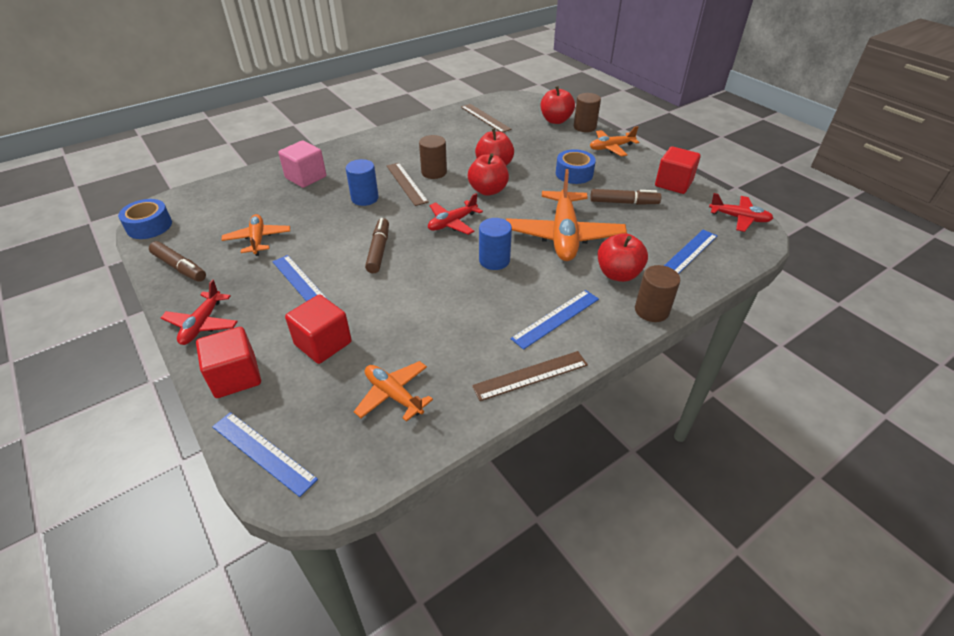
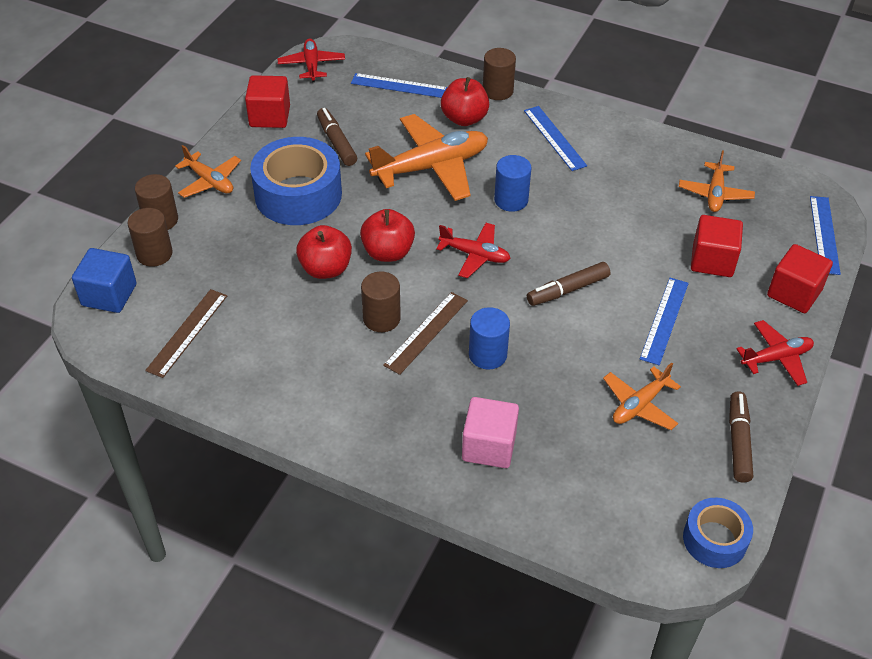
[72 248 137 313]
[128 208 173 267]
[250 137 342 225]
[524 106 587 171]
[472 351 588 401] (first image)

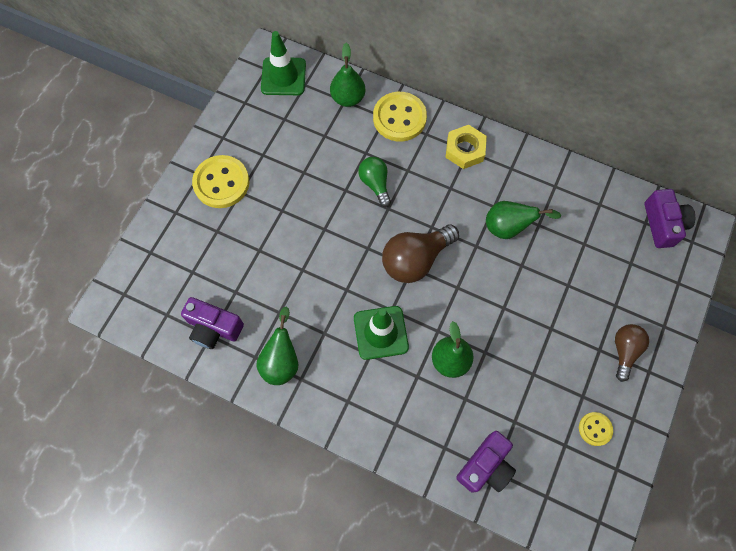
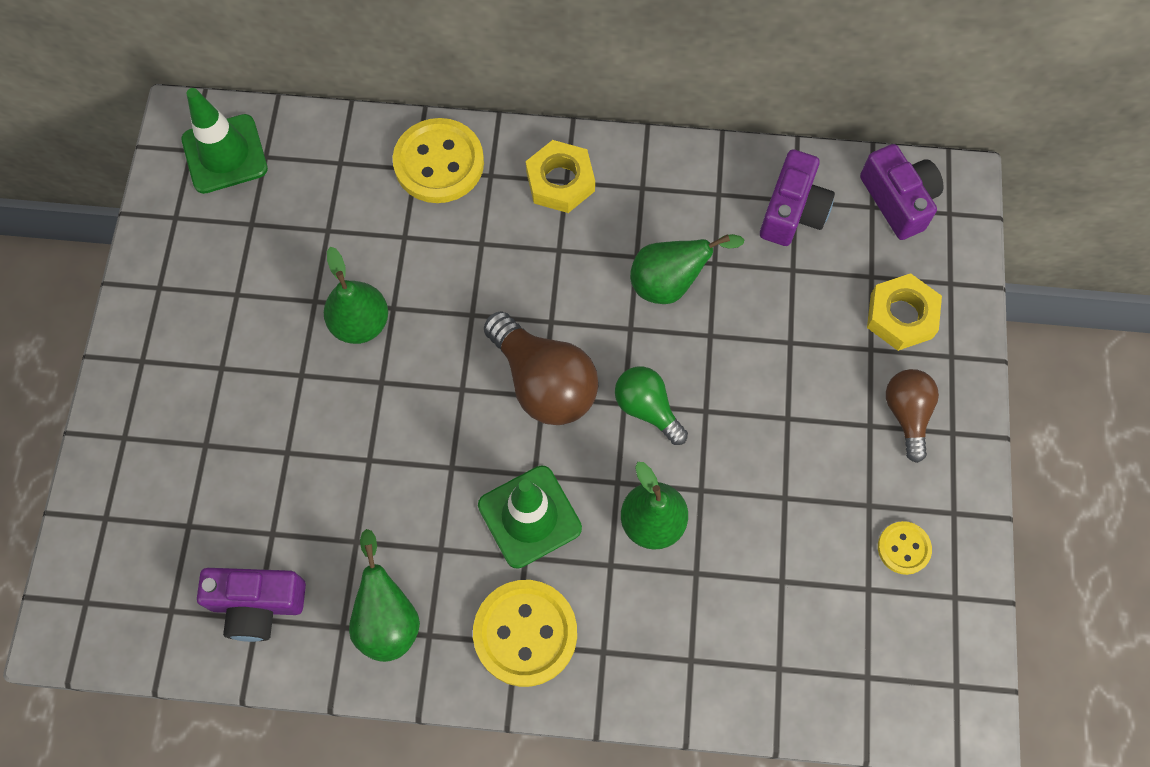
[324 247 388 344]
[473 580 577 687]
[484 311 599 425]
[615 366 688 445]
[760 149 835 246]
[867 273 942 351]

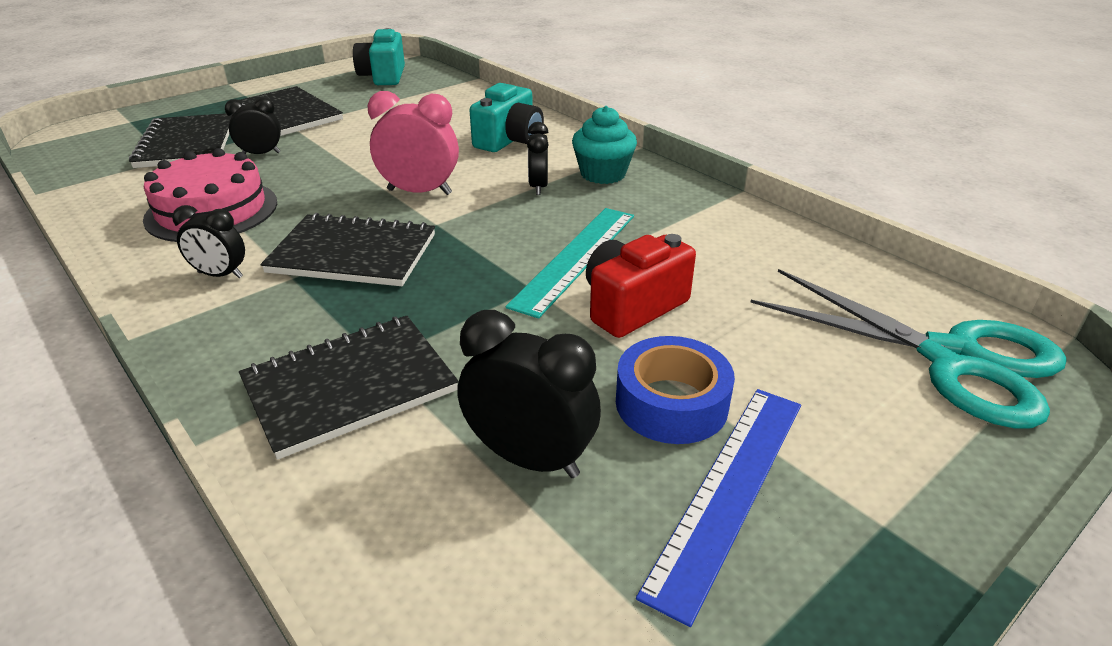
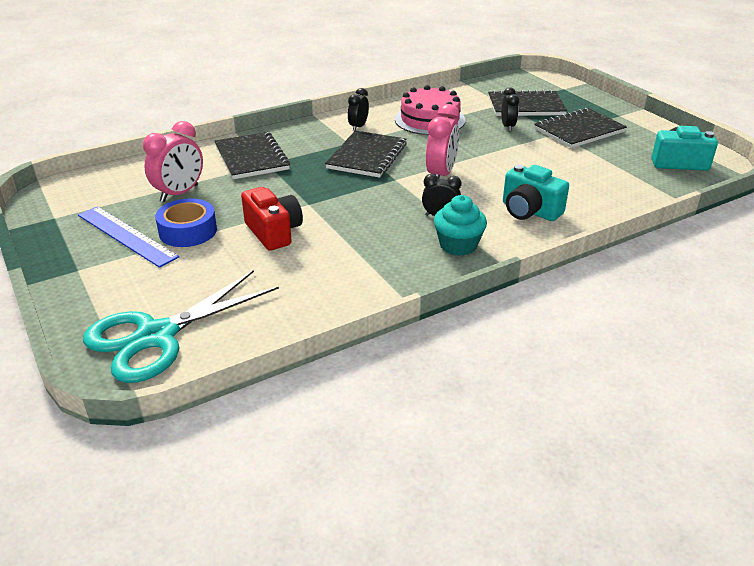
[143 121 203 202]
[506 208 634 319] (first image)

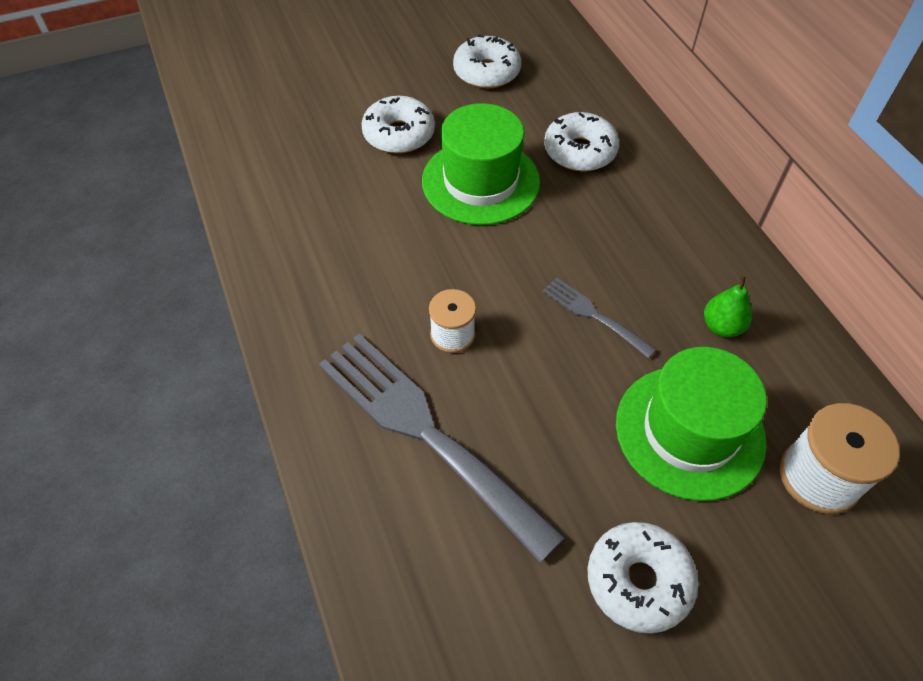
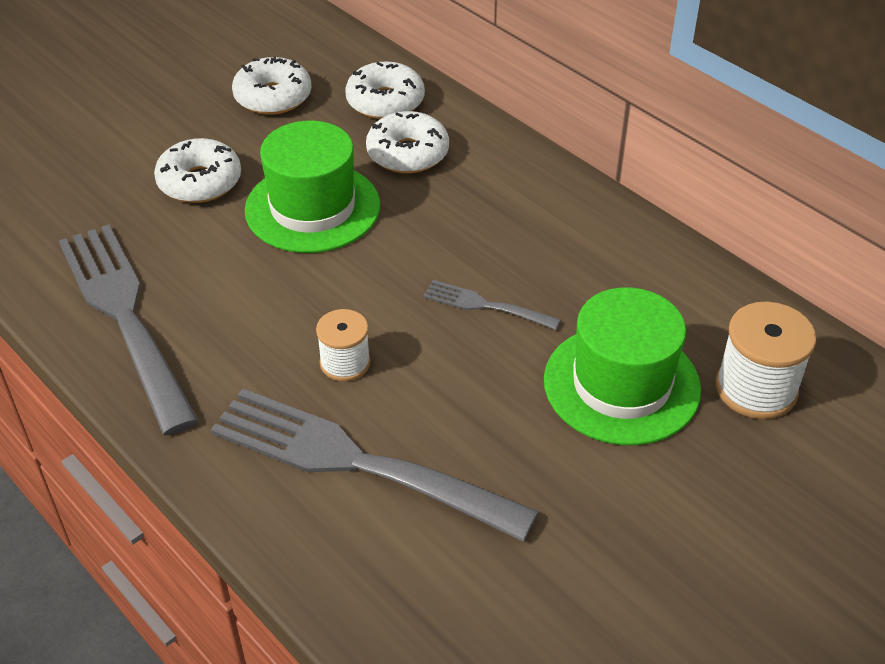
[59 224 199 435]
[345 61 425 119]
[704 275 752 337] (first image)

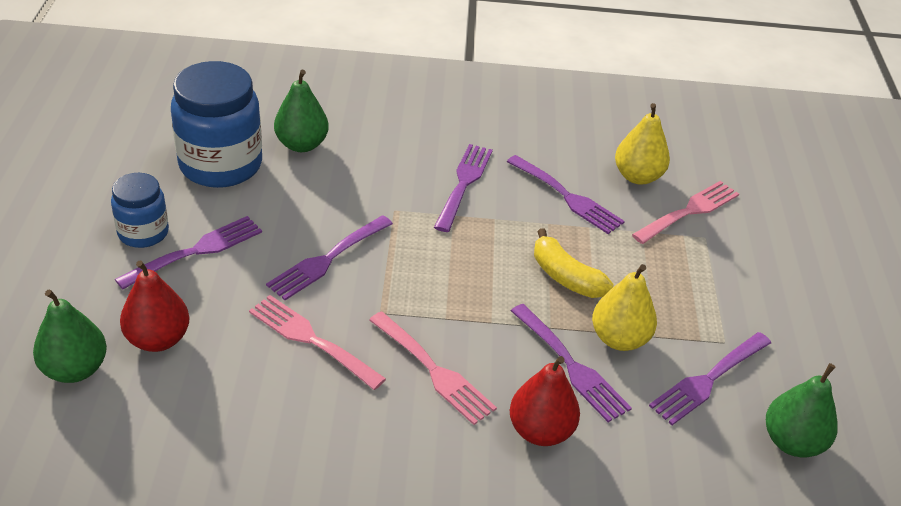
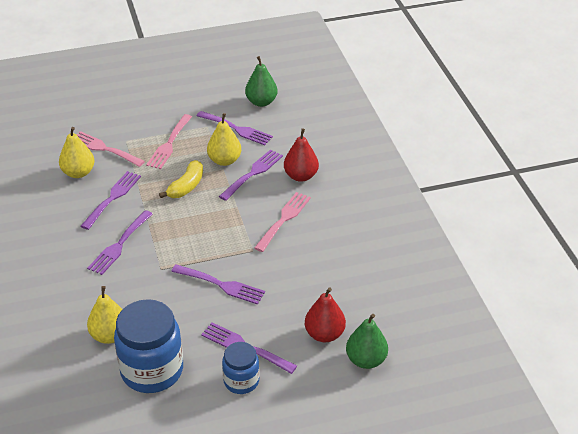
[87 210 153 275]
[87 286 122 344]
[146 114 192 169]

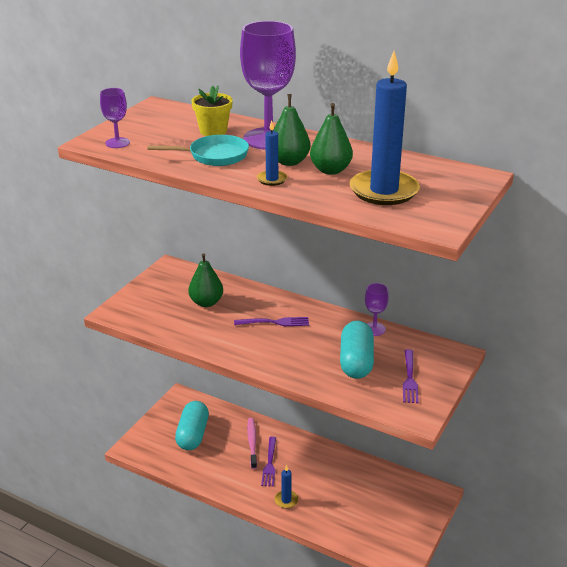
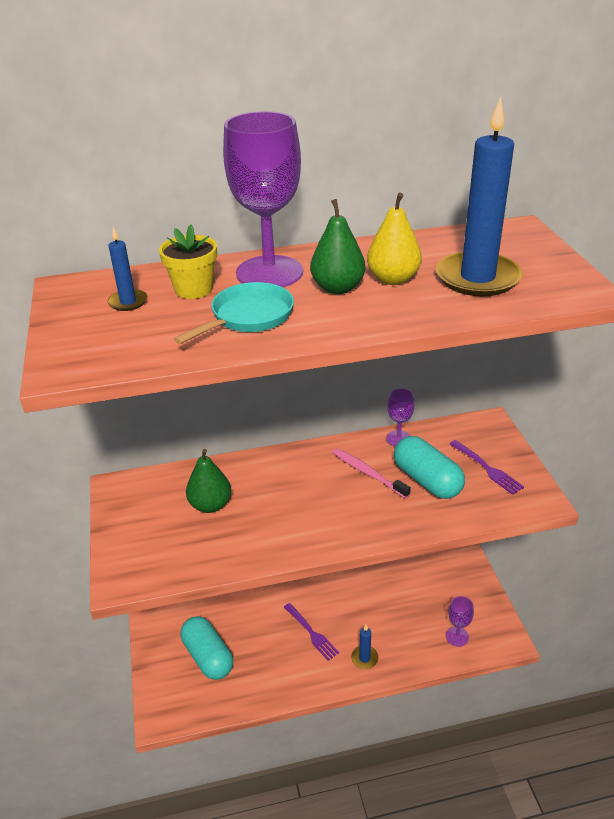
[108 227 148 311]
[332 448 411 498]
[367 193 422 285]
[446 596 474 647]
[234 317 309 326] (first image)

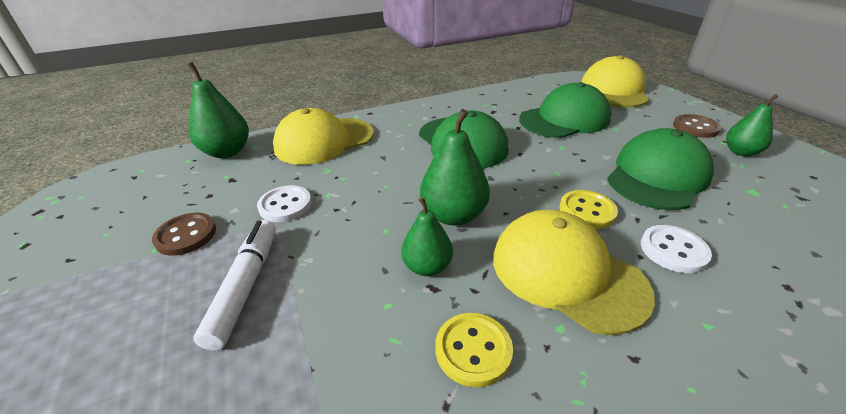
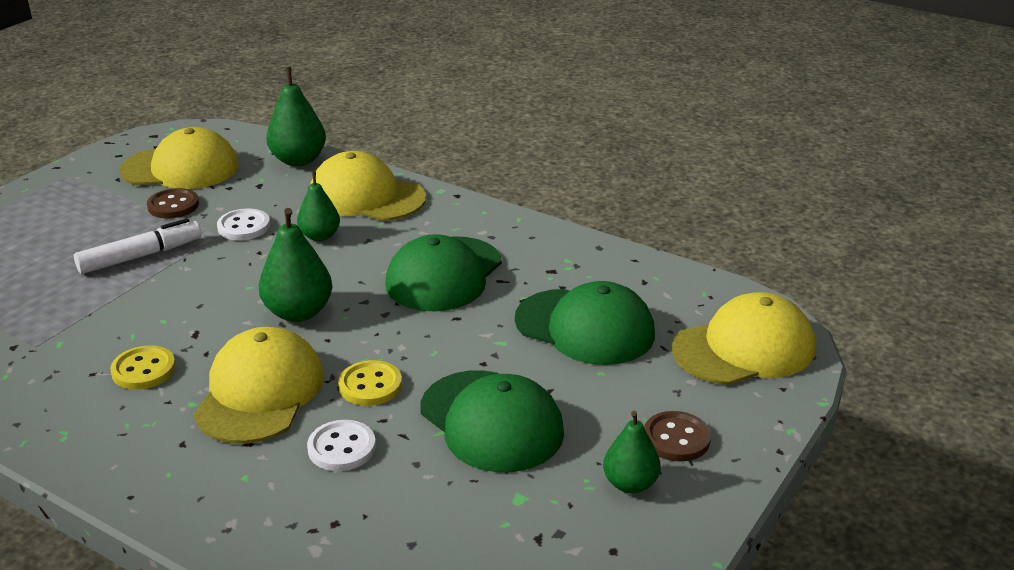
[119 127 239 189]
[297 172 340 241]
[421 370 564 472]

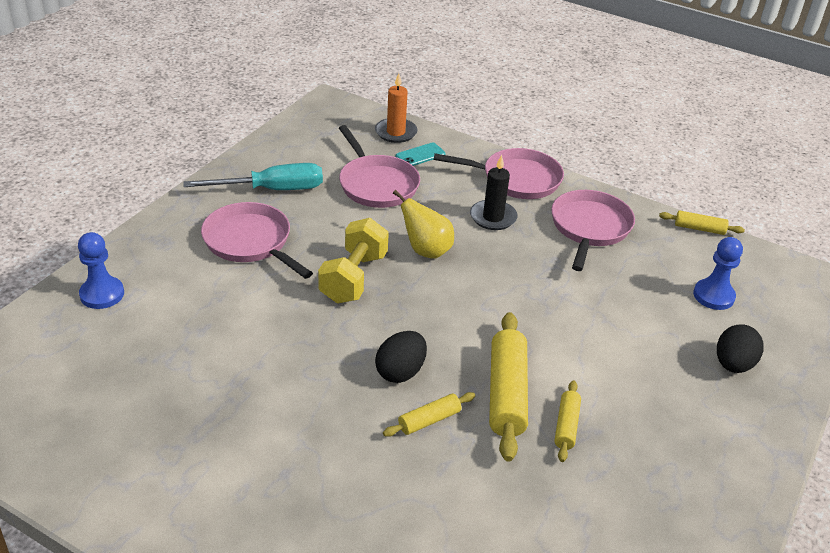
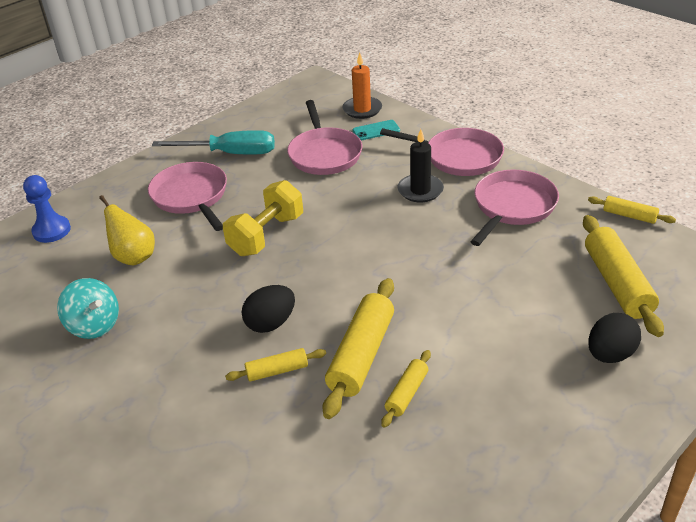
[57 278 119 339]
[99 195 155 266]
[583 215 664 337]

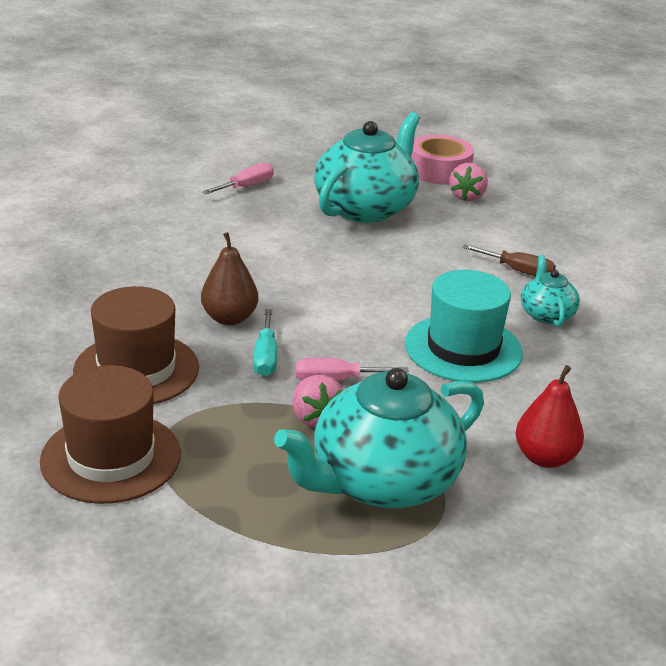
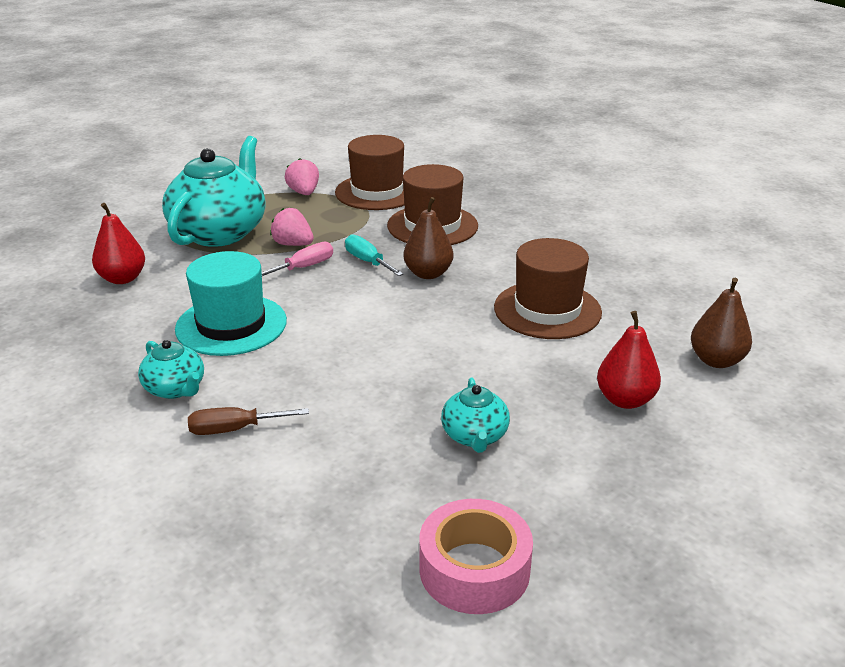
[285 158 319 195]
[441 378 510 453]
[494 238 602 339]
[597 311 661 409]
[691 278 752 368]

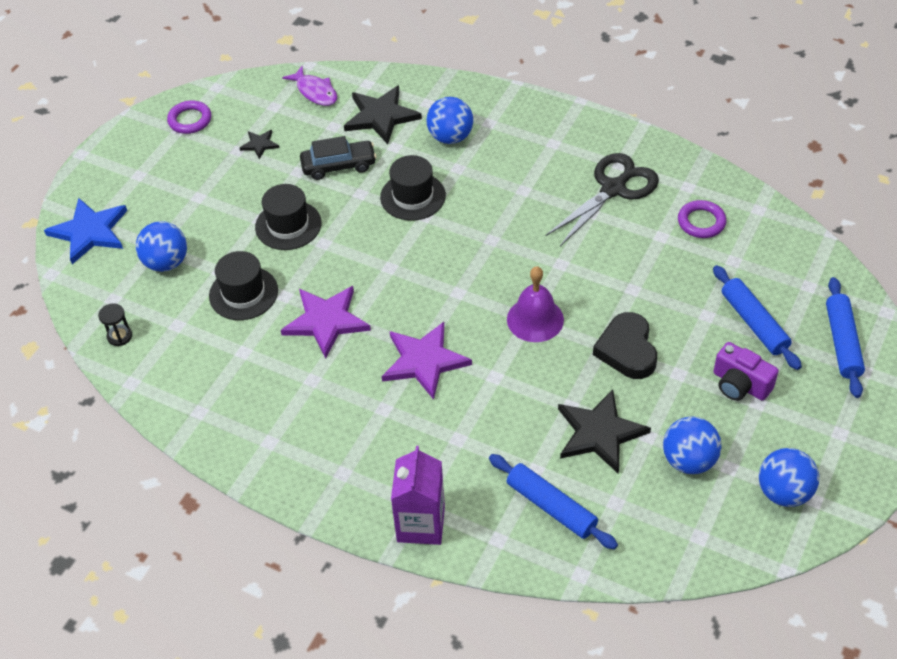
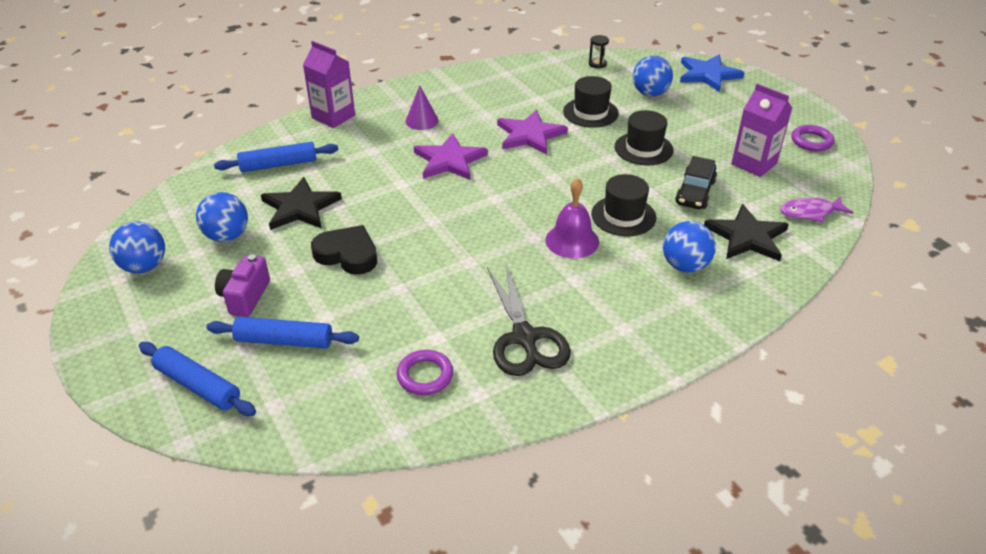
[215 254 270 317]
[406 85 439 130]
[546 178 599 258]
[731 84 792 177]

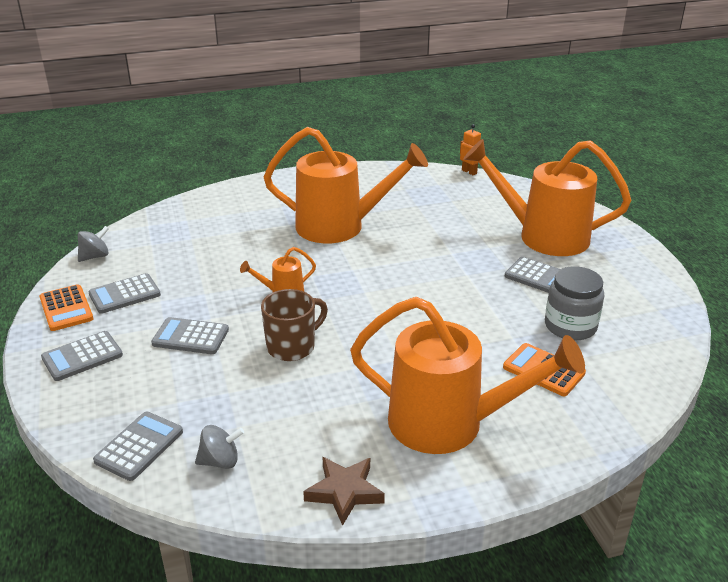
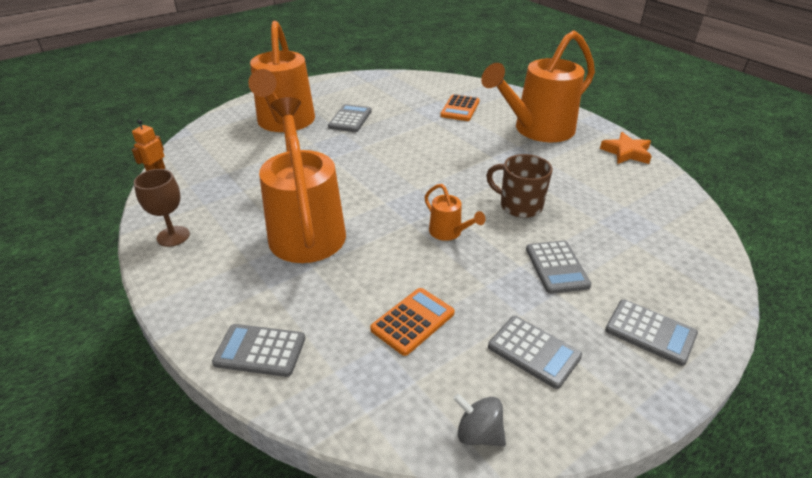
[134 169 190 247]
[212 324 305 377]
[370 288 455 356]
[481 30 595 142]
[600 132 652 164]
[195 425 244 469] (first image)
[545 266 604 341] (first image)

